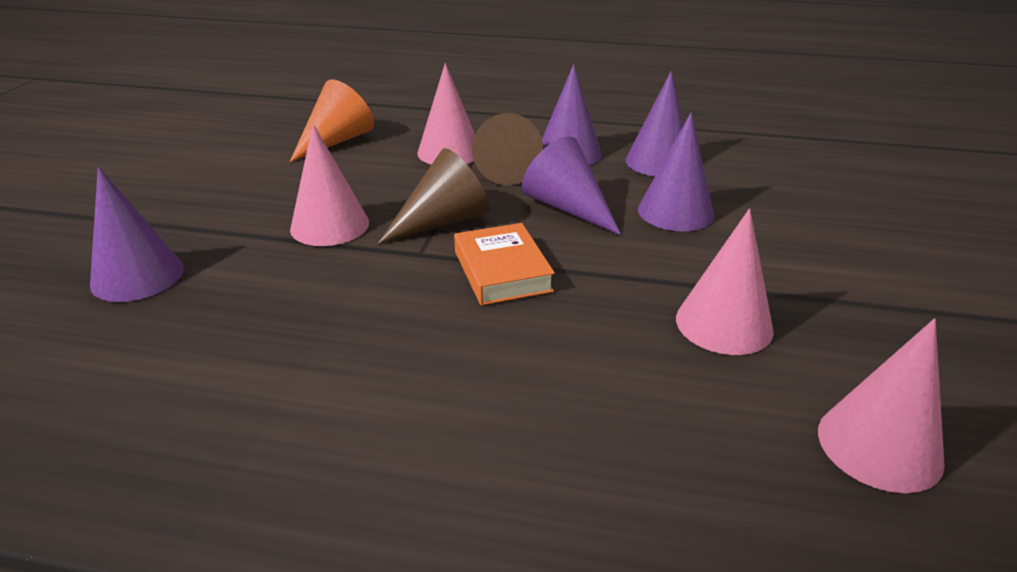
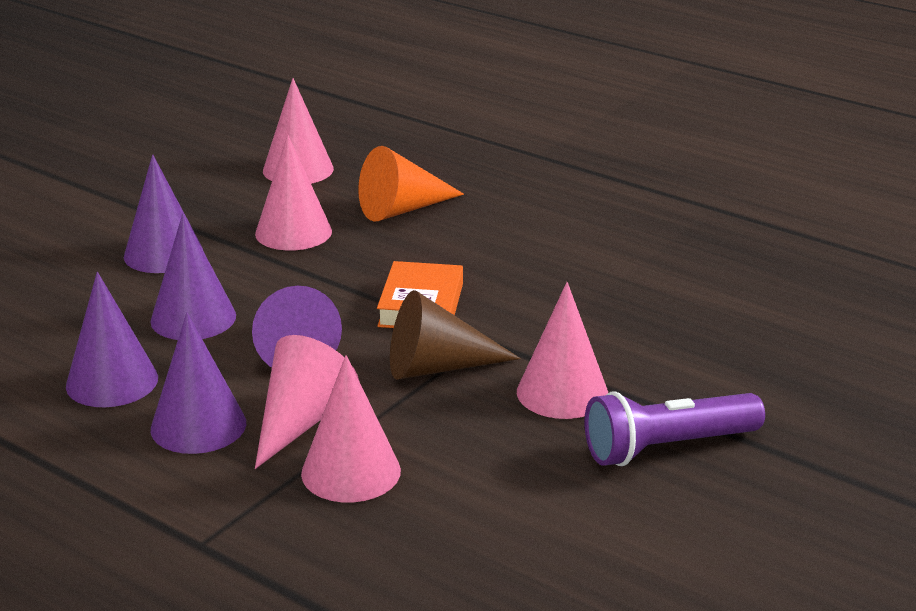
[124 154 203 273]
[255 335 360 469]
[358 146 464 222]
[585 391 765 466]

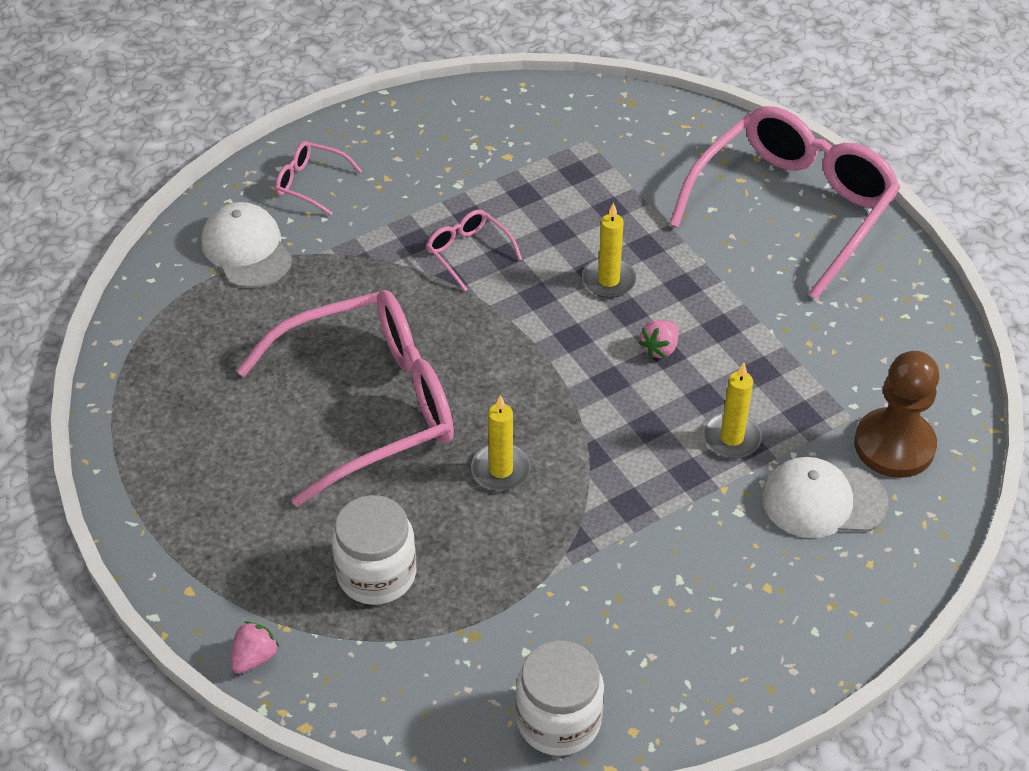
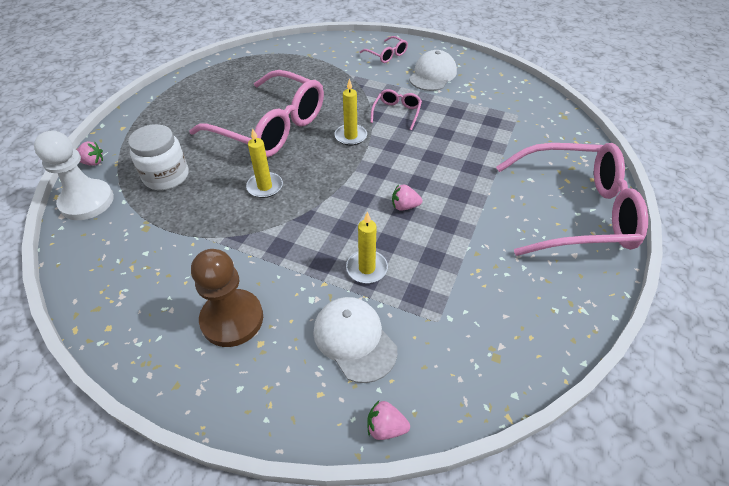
[34 131 114 220]
[191 249 263 347]
[335 78 367 146]
[359 36 408 63]
[367 401 410 440]
[409 50 457 91]
[516 640 604 756] (first image)

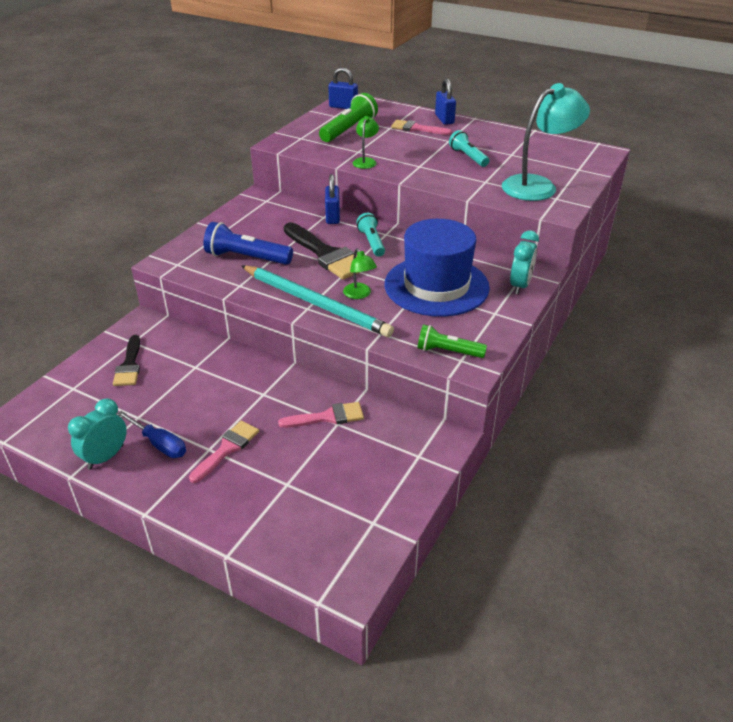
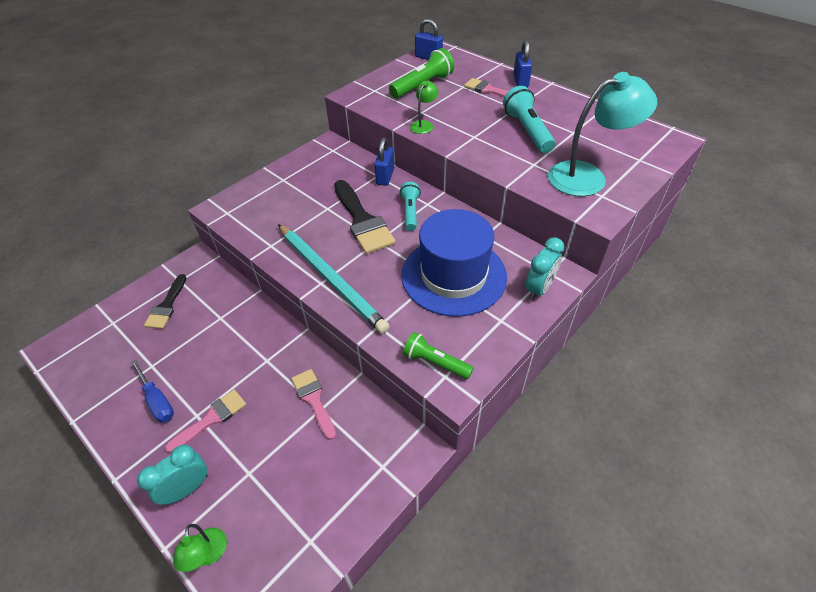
[137 444 208 505]
[173 524 227 572]
[291 369 336 440]
[503 86 555 153]
[203 222 293 265] (first image)

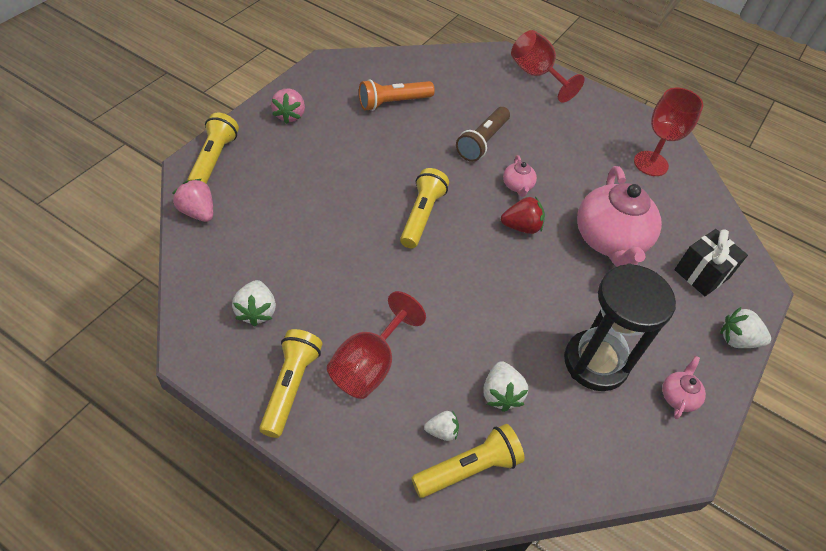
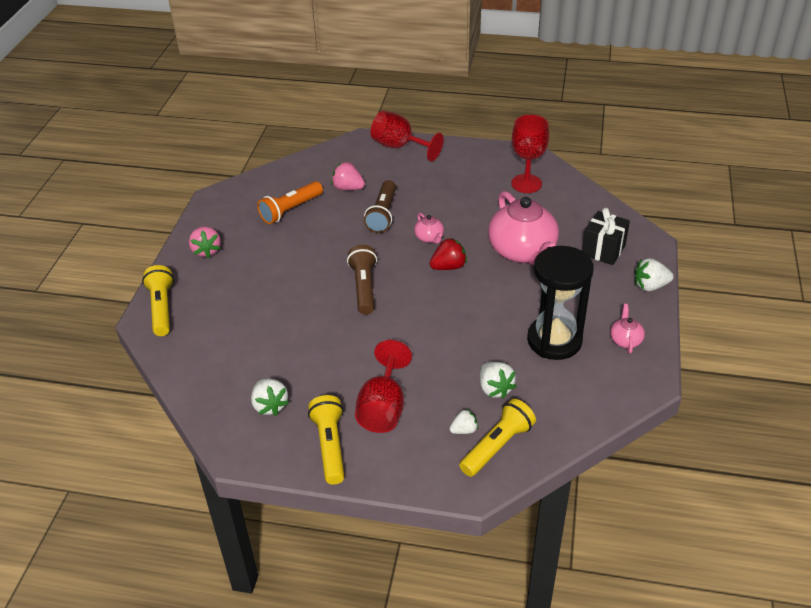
[331 162 365 190]
[347 245 377 315]

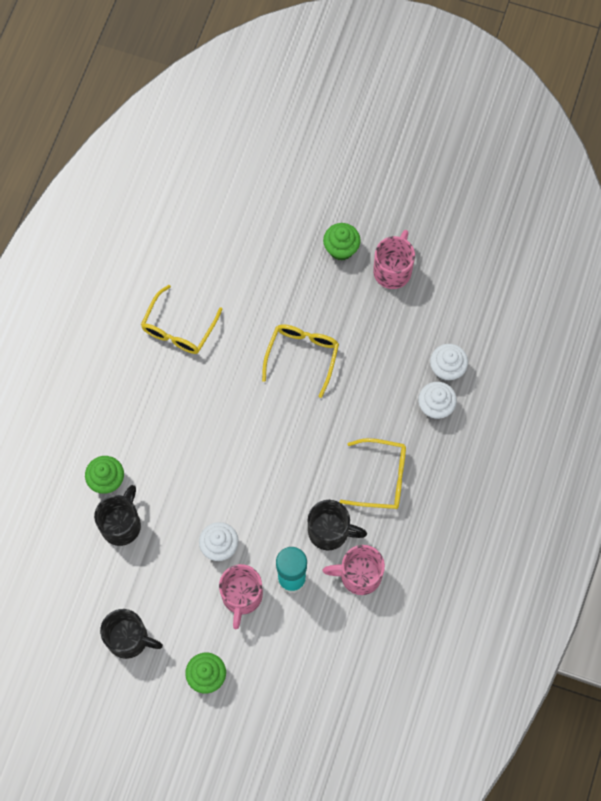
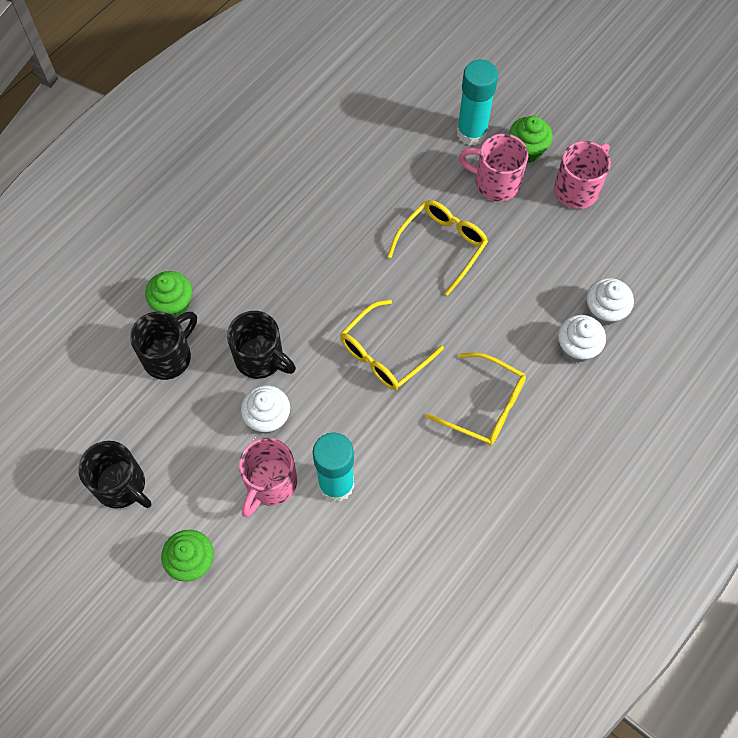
[227 311 296 379]
[340 300 444 390]
[457 59 498 146]
[459 134 528 201]

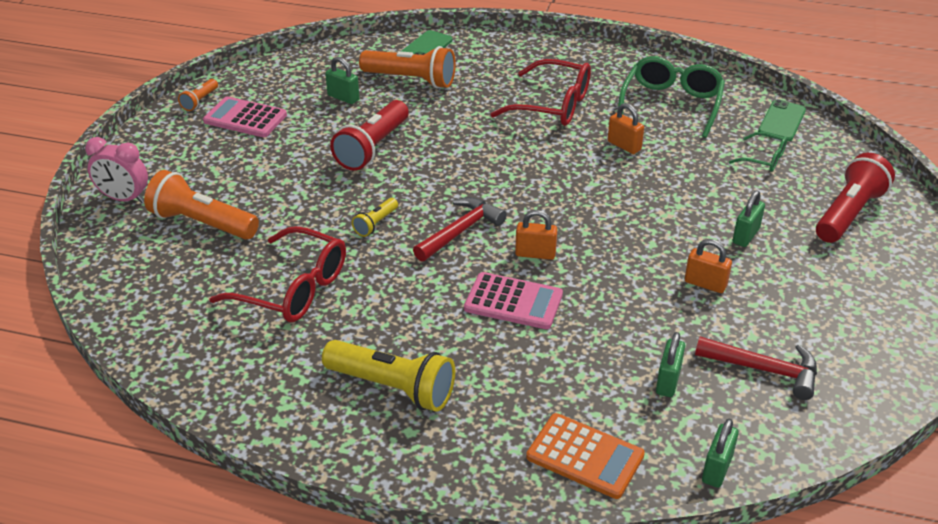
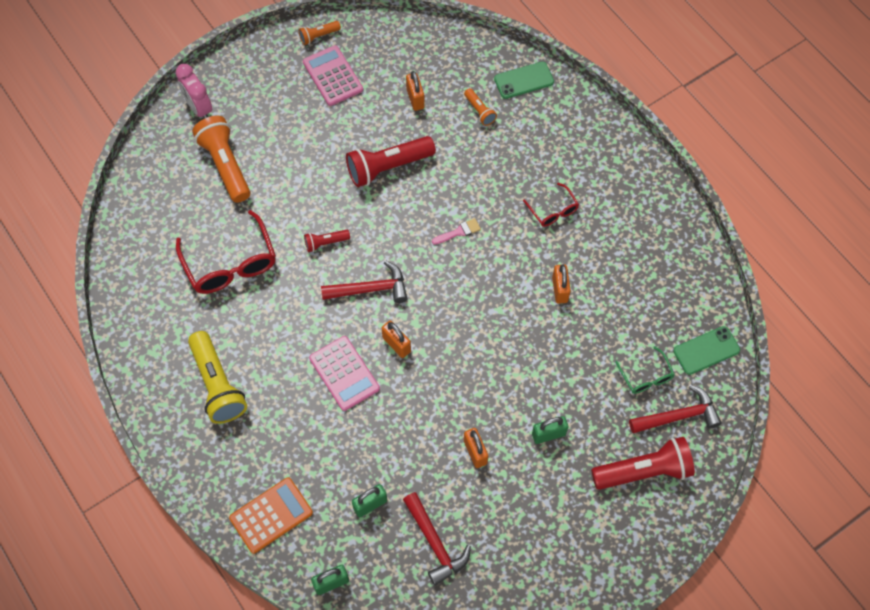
[229 477 313 554]
[304 230 350 252]
[406 71 425 111]
[432 218 481 245]
[464 88 497 126]
[523 183 579 227]
[629 384 722 433]
[618 56 725 138] (first image)

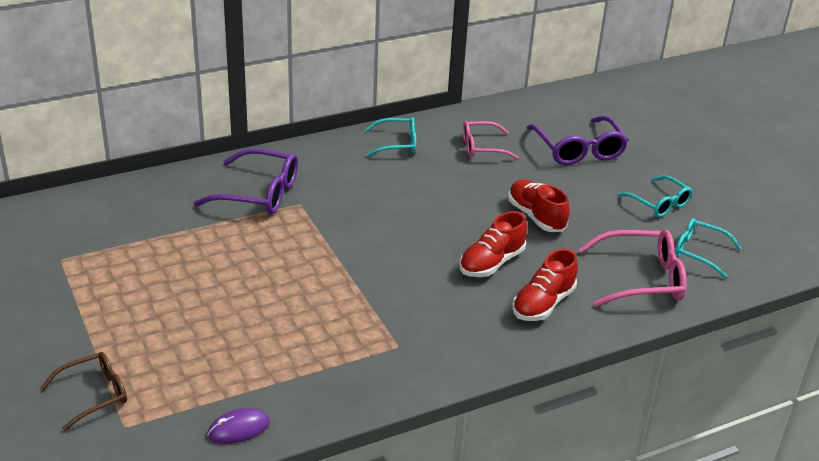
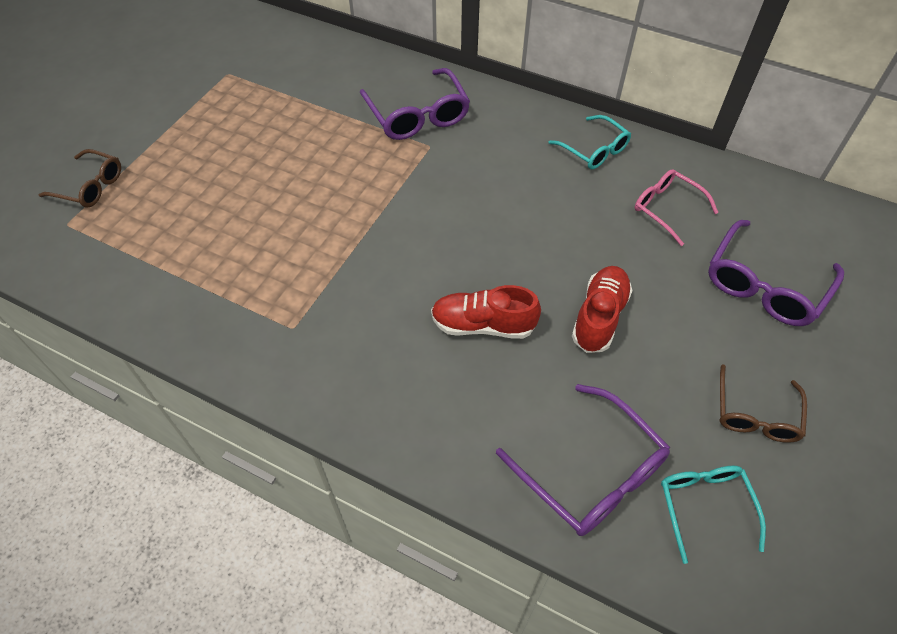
[496 384 670 536]
[719 364 807 443]
[207 408 270 444] (first image)
[512 249 578 321] (first image)

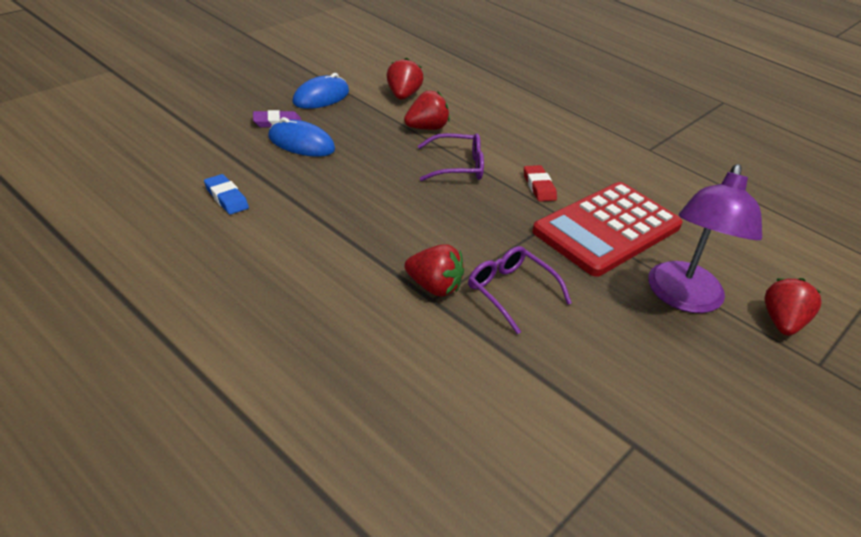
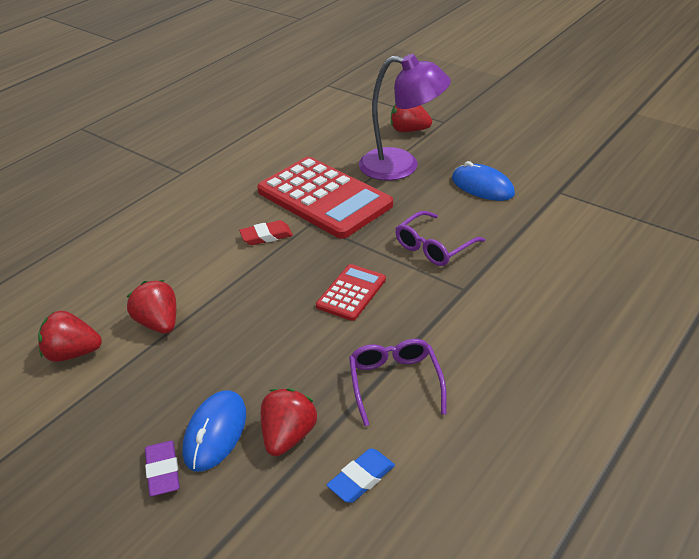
[261 388 317 456]
[316 264 386 321]
[349 339 447 426]
[452 161 515 201]

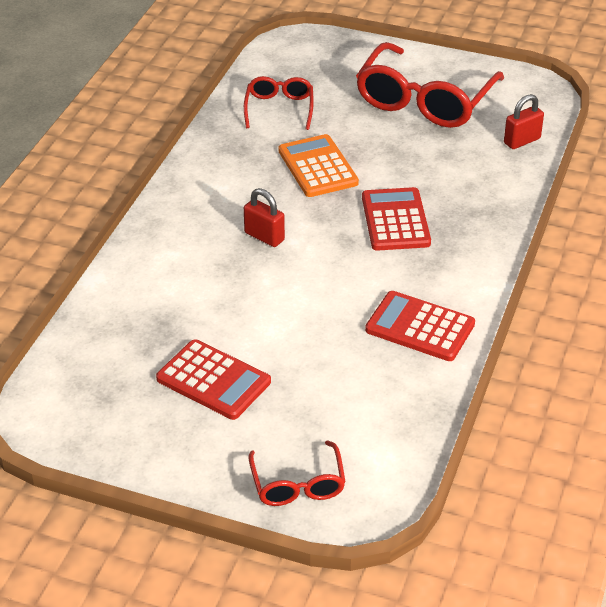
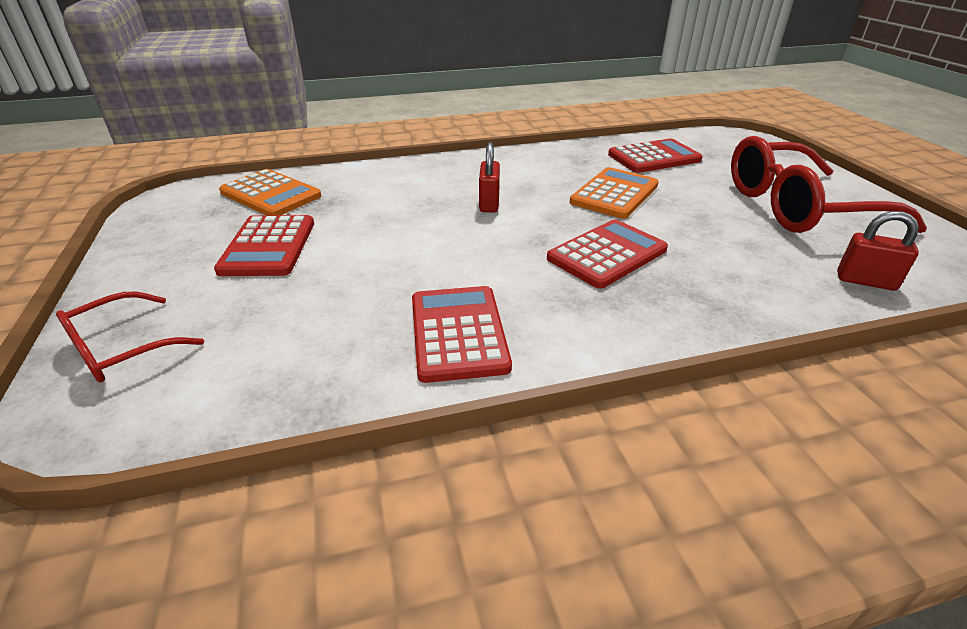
[219 169 322 215]
[608 139 703 173]

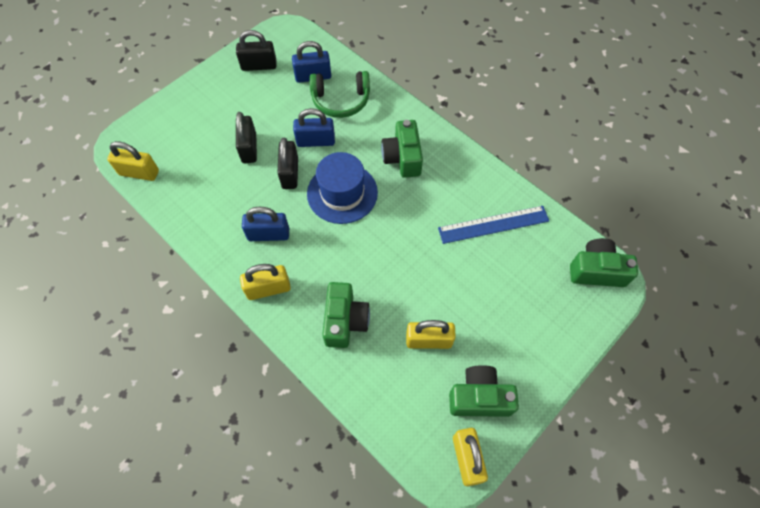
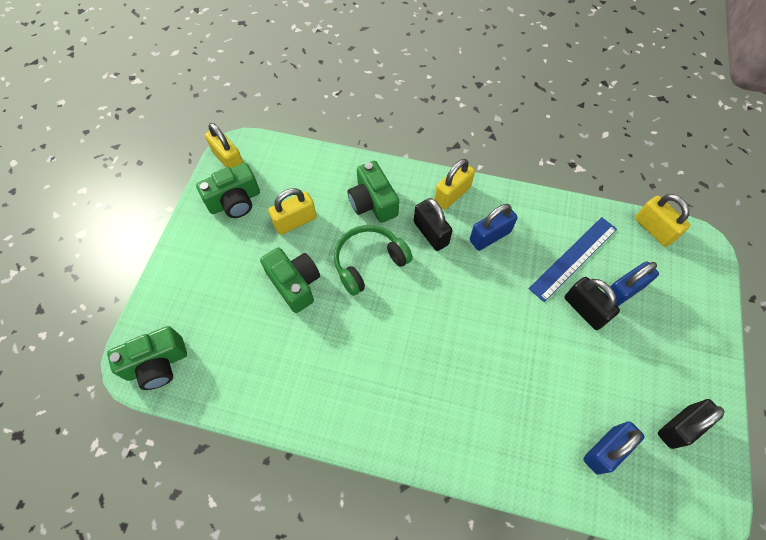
[260 248 320 313]
[334 225 413 296]
[414 198 453 251]
[528 217 617 302]
[604 262 659 307]
[635 194 691 247]
[307 152 378 224] (first image)

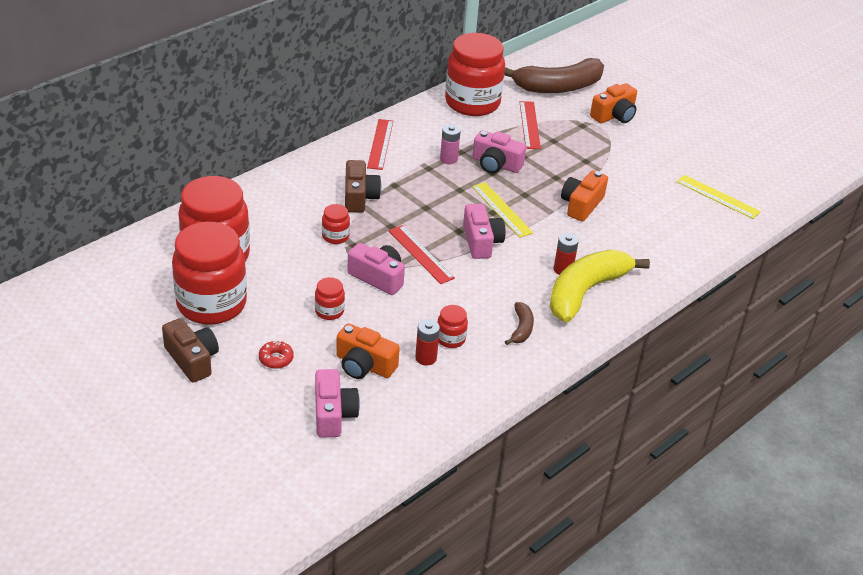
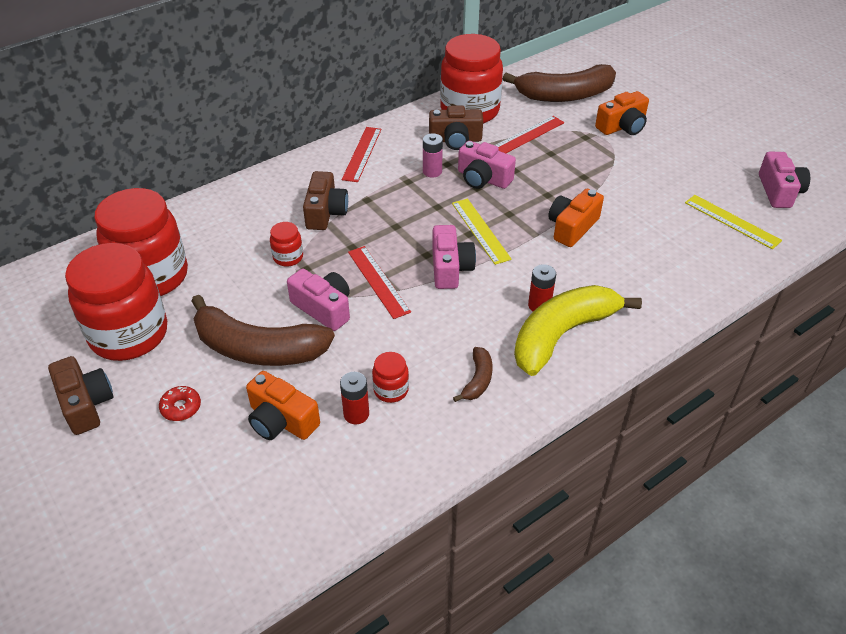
[191 295 335 366]
[429 105 483 150]
[495 116 564 153]
[759 152 810 208]

